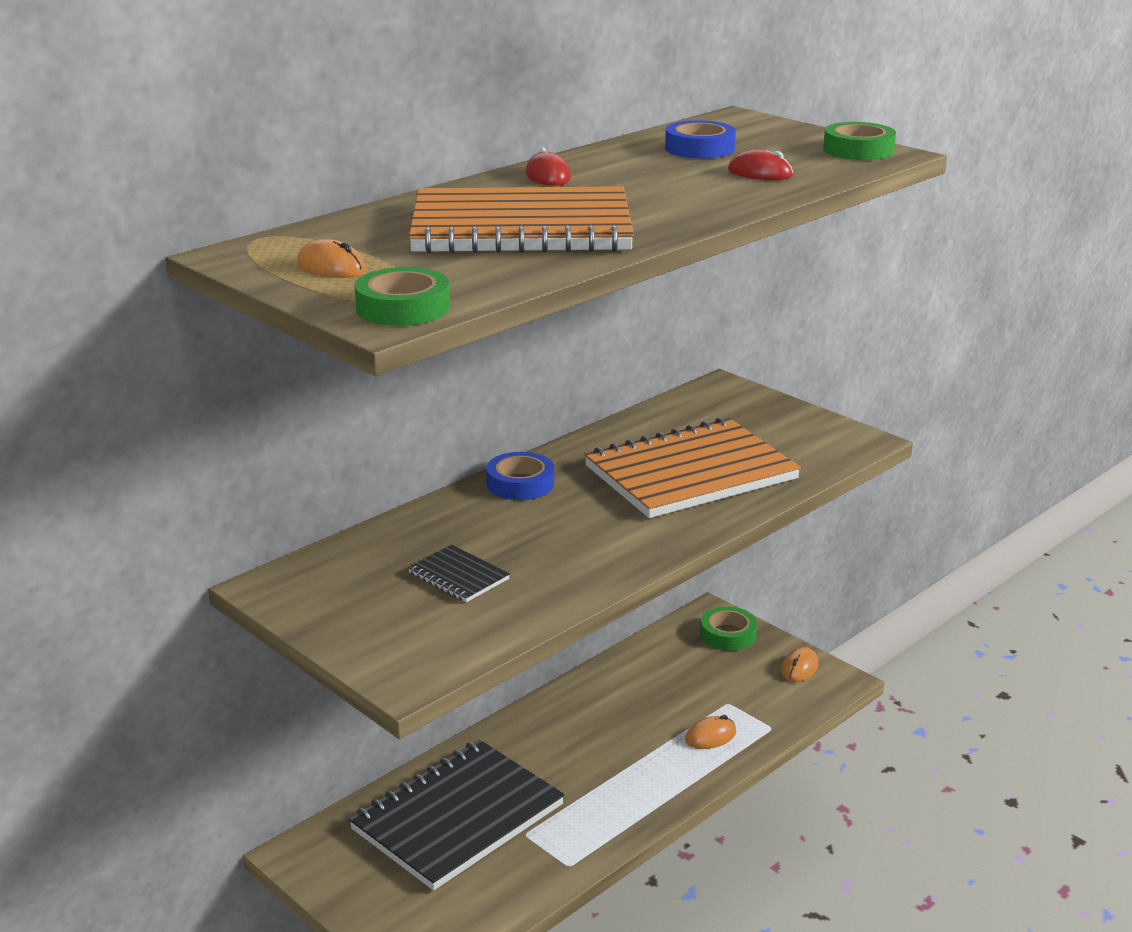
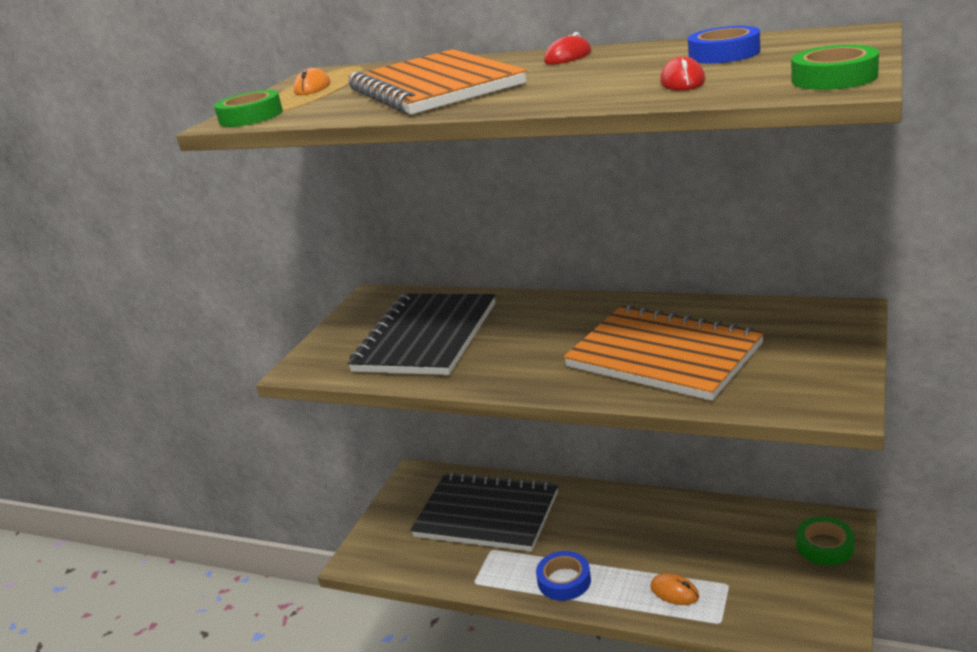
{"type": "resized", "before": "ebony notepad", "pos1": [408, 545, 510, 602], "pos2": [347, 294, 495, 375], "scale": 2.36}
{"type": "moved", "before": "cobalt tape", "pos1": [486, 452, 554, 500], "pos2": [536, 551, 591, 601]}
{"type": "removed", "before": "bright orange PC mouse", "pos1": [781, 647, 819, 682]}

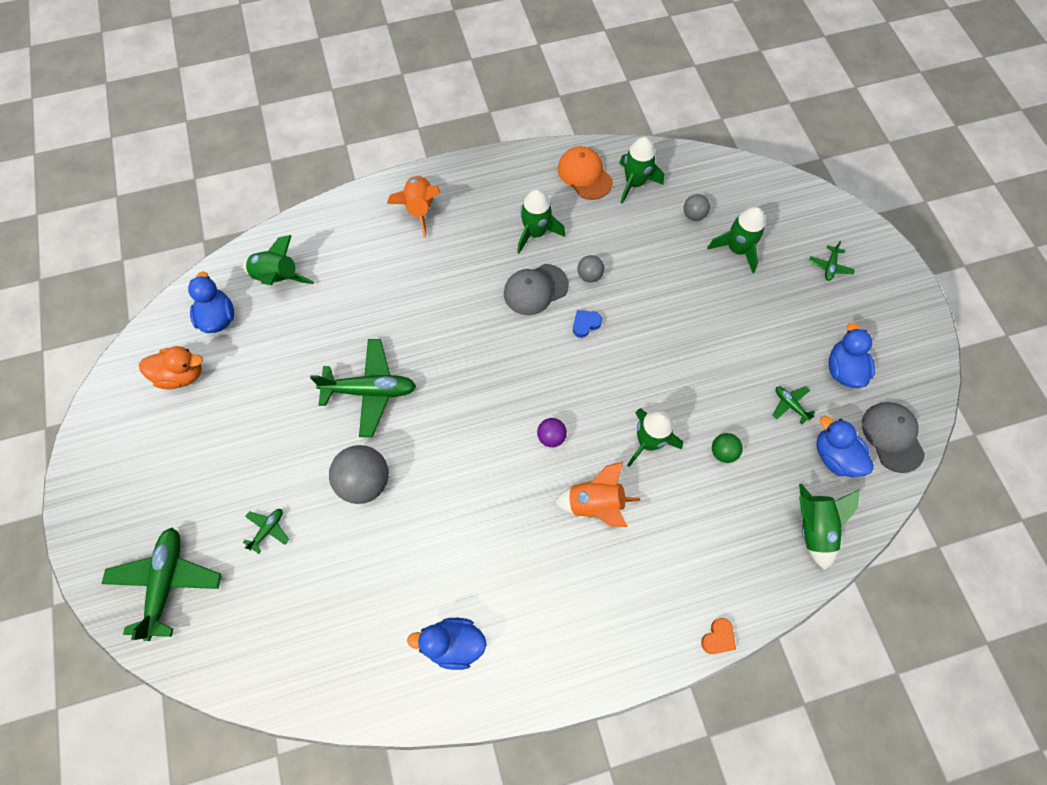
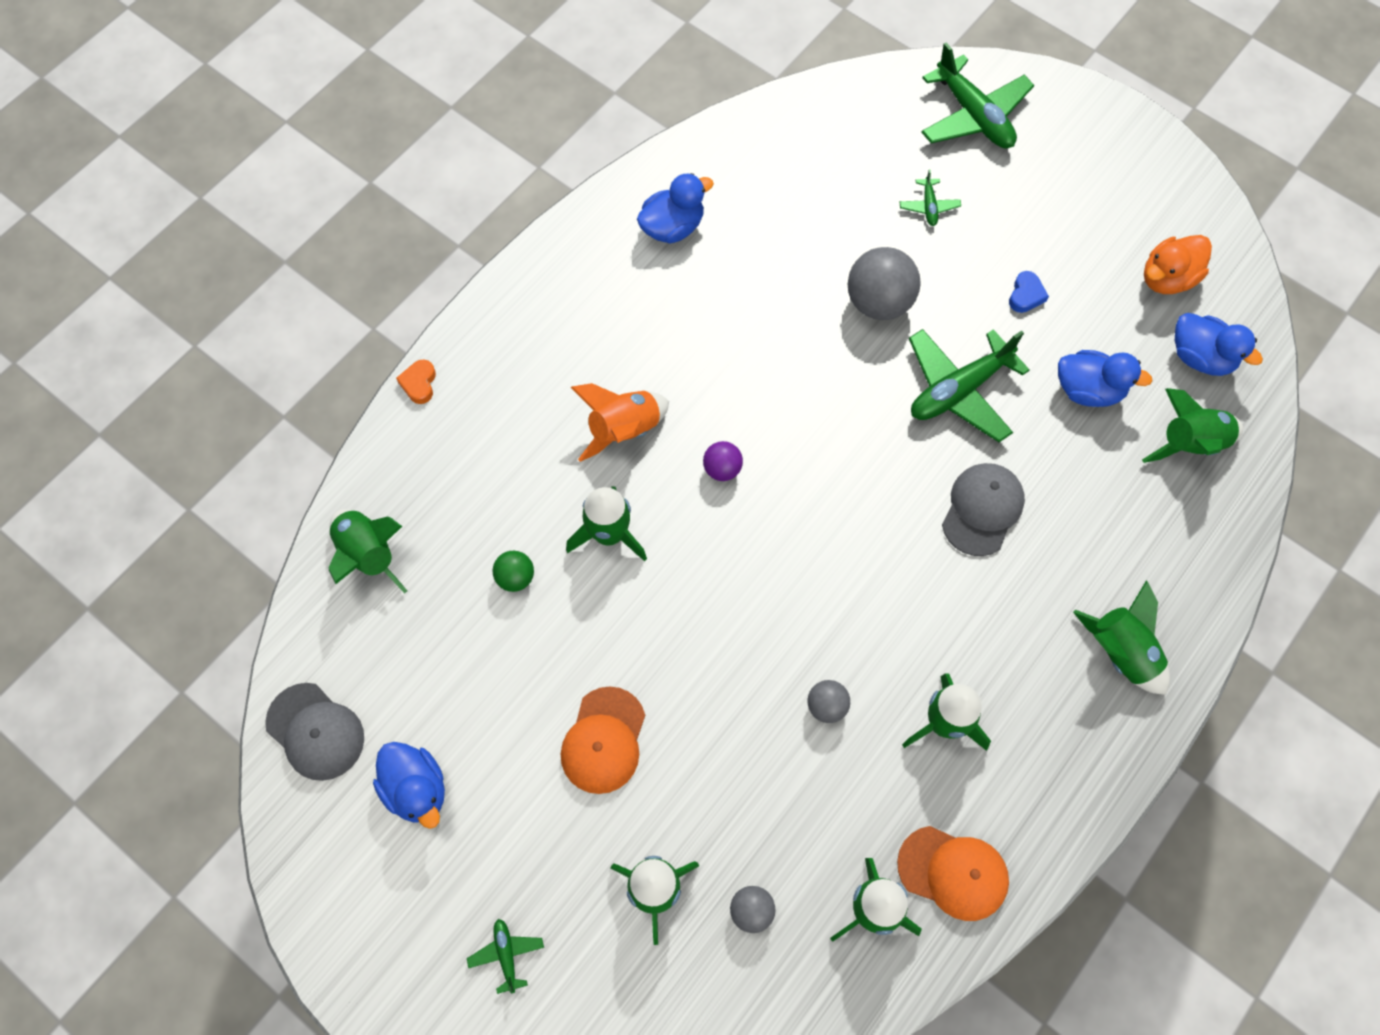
{"type": "recoloured", "before": "bright orange rocket", "after": "emerald rocket", "pos1": [387, 175, 441, 238], "pos2": [1073, 580, 1170, 695]}
{"type": "moved", "before": "ash-grey cap", "pos1": [504, 264, 569, 315], "pos2": [942, 463, 1025, 556]}
{"type": "moved", "before": "cobalt love heart", "pos1": [573, 310, 602, 338], "pos2": [1009, 271, 1049, 313]}
{"type": "removed", "before": "emerald plane", "pos1": [773, 386, 815, 424]}
{"type": "moved", "before": "cobalt rubber duck", "pos1": [816, 416, 874, 477], "pos2": [1058, 350, 1153, 407]}
{"type": "added", "after": "bright orange cap", "pos2": [561, 686, 645, 794]}

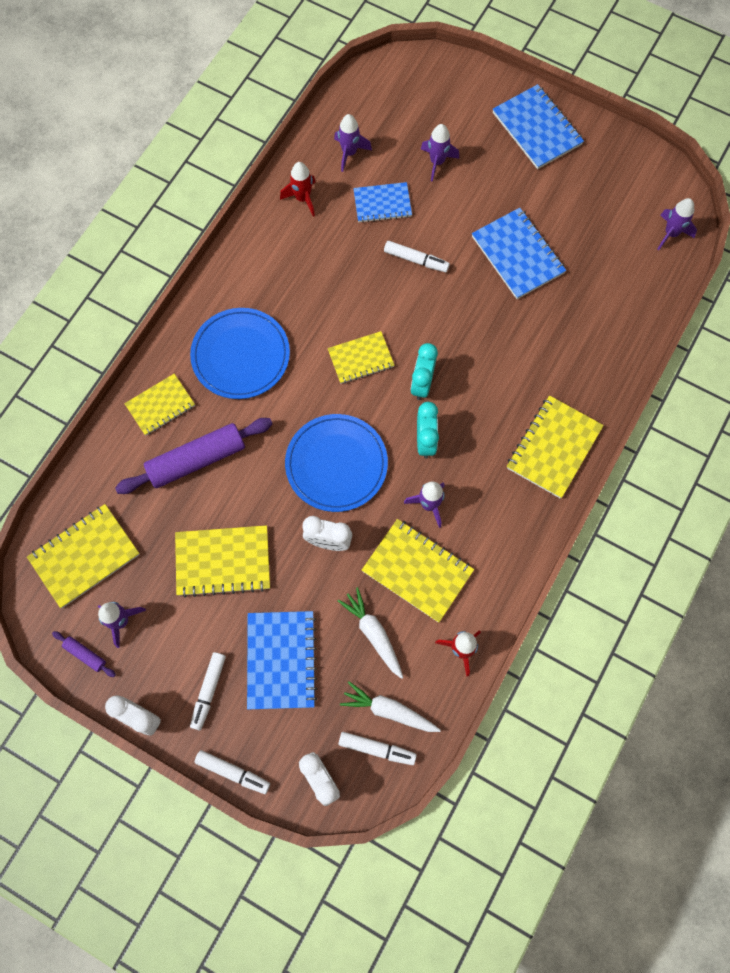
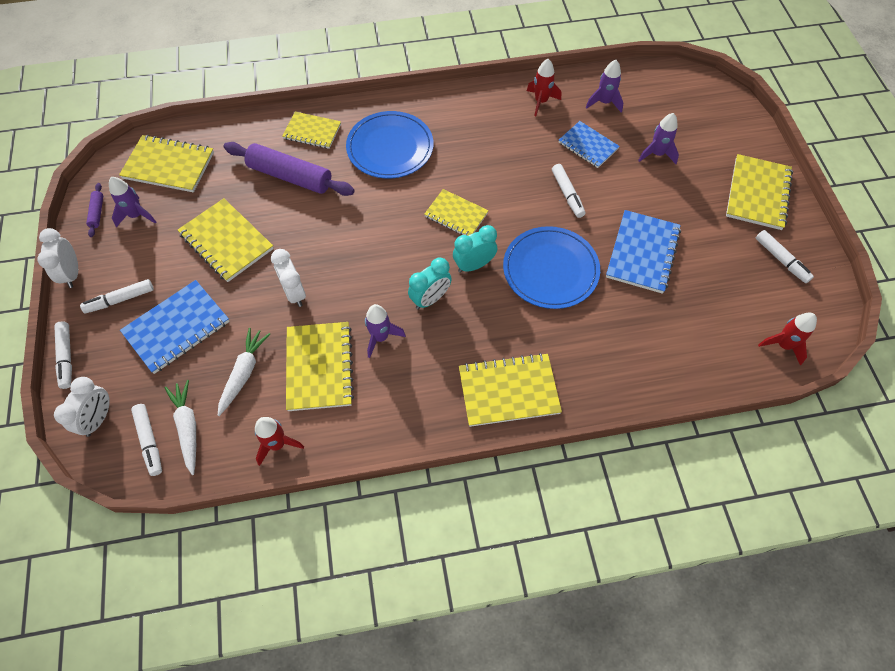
{"type": "moved", "before": "cobalt dinner plate", "pos1": [285, 414, 388, 512], "pos2": [503, 226, 600, 309]}
{"type": "recoloured", "before": "cobalt notepad", "after": "bright yellow notepad", "pos1": [493, 84, 584, 169], "pos2": [726, 154, 793, 230]}
{"type": "recoloured", "before": "royal purple rocket", "after": "crimson rocket", "pos1": [657, 198, 697, 250], "pos2": [758, 313, 817, 365]}
{"type": "added", "after": "pure white marker pen", "pos2": [756, 230, 814, 283]}

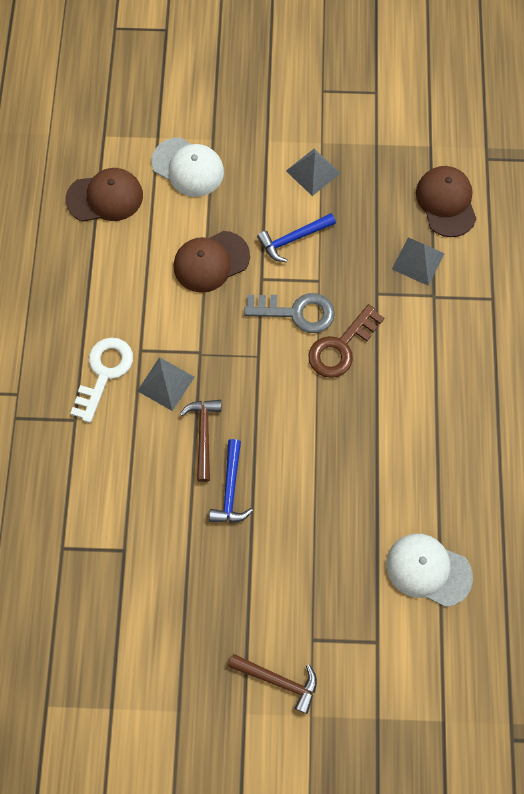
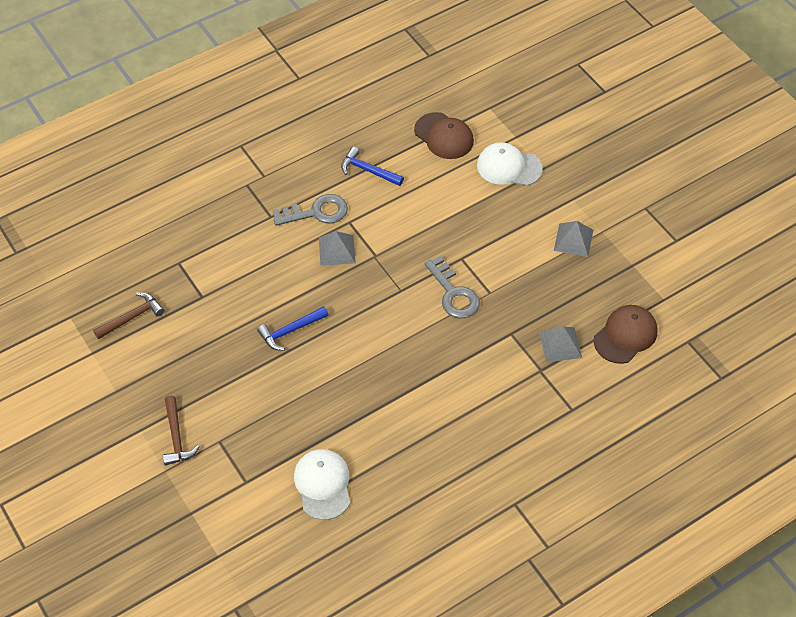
{"type": "recoloured", "before": "pure white door key", "after": "ash-grey door key", "pos1": [70, 338, 133, 423], "pos2": [273, 194, 348, 226]}
{"type": "turned", "before": "pure white cap", "pos1": [151, 137, 224, 197], "pos2": [477, 142, 543, 186], "turn": 105}
{"type": "removed", "before": "dark brown cap", "pos1": [174, 231, 250, 293]}
{"type": "moved", "before": "dark brown hammer", "pos1": [180, 400, 221, 482], "pos2": [93, 292, 164, 339]}
{"type": "moved", "before": "cobalt hammer", "pos1": [257, 213, 336, 262], "pos2": [341, 147, 404, 186]}
{"type": "removed", "before": "dark brown door key", "pos1": [308, 304, 384, 378]}

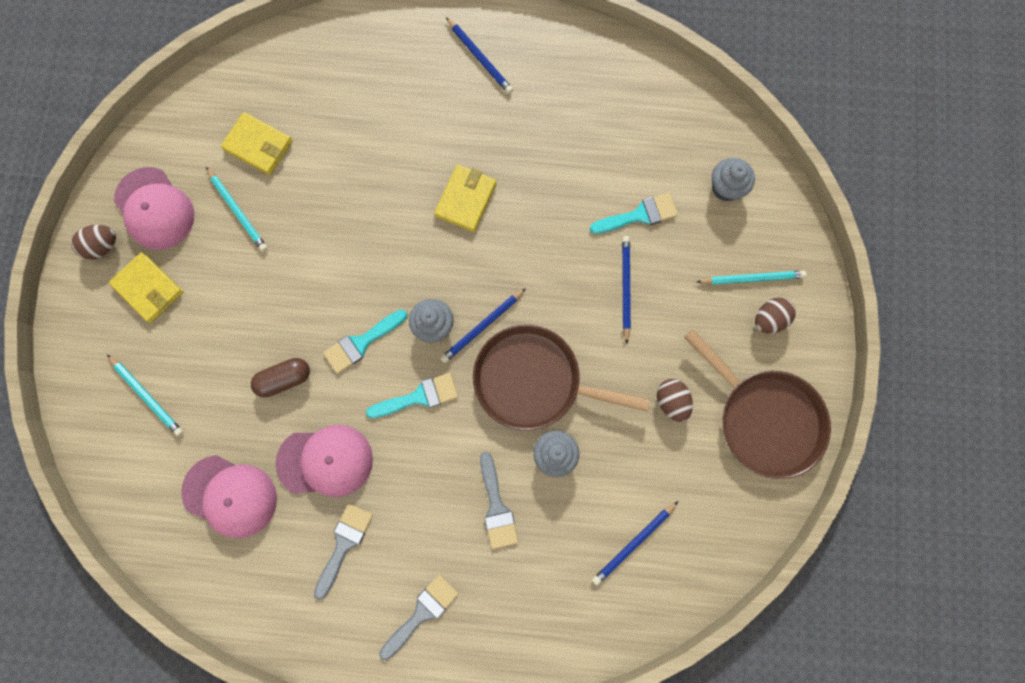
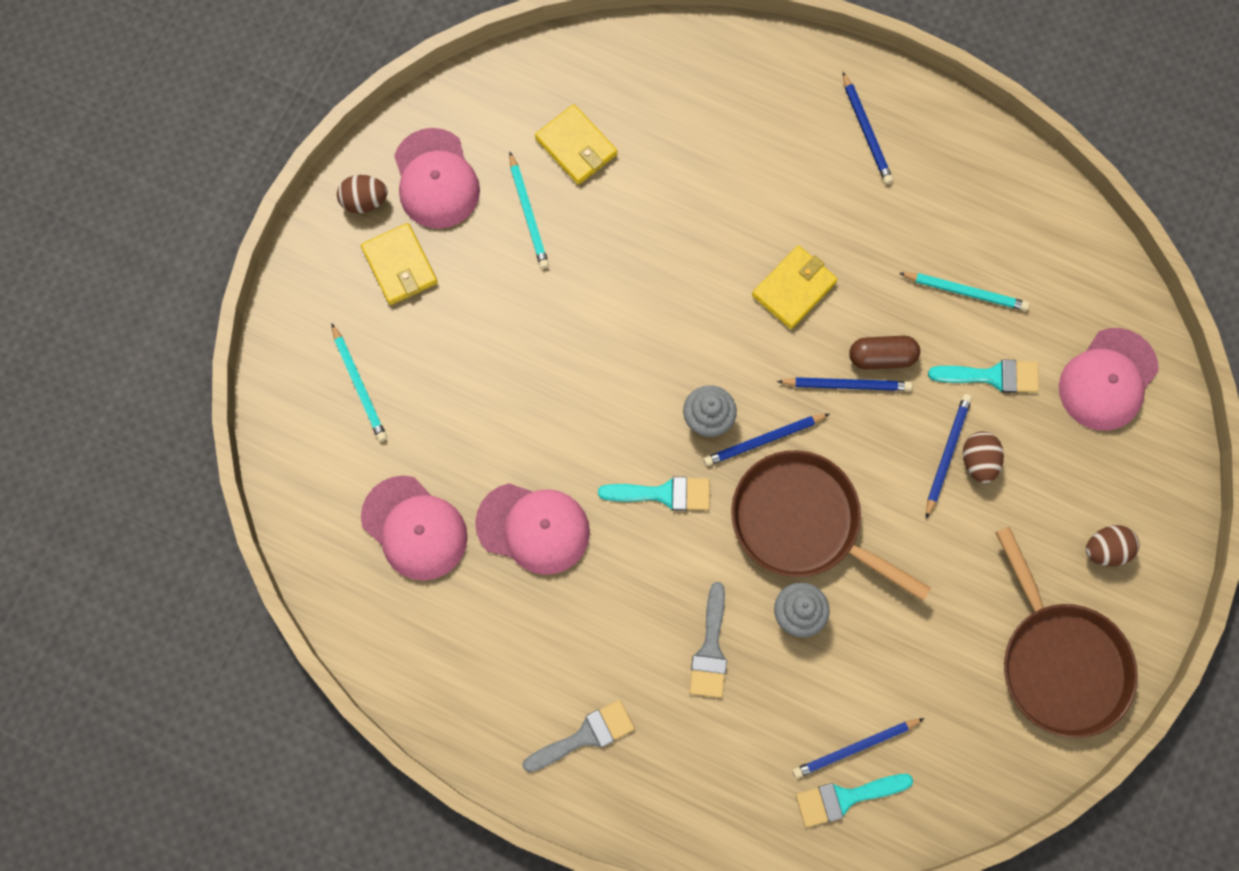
{"type": "moved", "before": "dark brown pill shape", "pos1": [251, 358, 310, 398], "pos2": [849, 336, 920, 370]}
{"type": "removed", "before": "ash-grey paintbrush", "pos1": [314, 503, 373, 600]}
{"type": "moved", "before": "teal paintbrush", "pos1": [323, 309, 407, 374], "pos2": [796, 774, 913, 828]}
{"type": "moved", "before": "dark brown egg", "pos1": [657, 379, 693, 422], "pos2": [963, 431, 1004, 483]}
{"type": "moved", "before": "teal wooden pencil", "pos1": [697, 271, 807, 285], "pos2": [899, 272, 1029, 311]}
{"type": "replaced", "before": "ash-grey muffin", "after": "rose-pink cap", "pos1": [712, 158, 755, 201], "pos2": [1059, 328, 1159, 431]}
{"type": "added", "after": "cobalt wooden pencil", "pos2": [777, 377, 912, 391]}

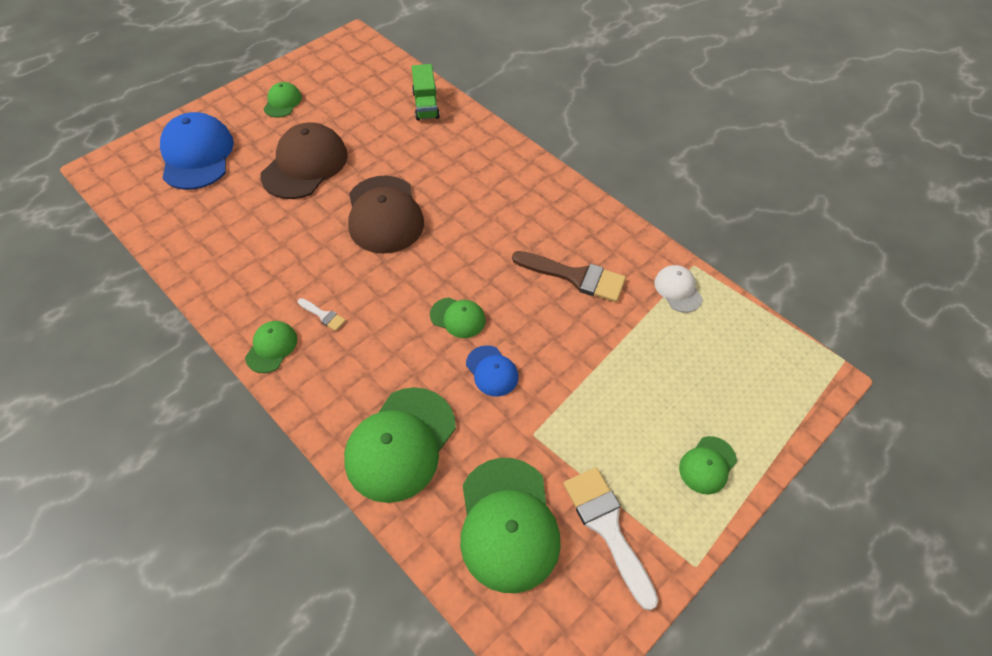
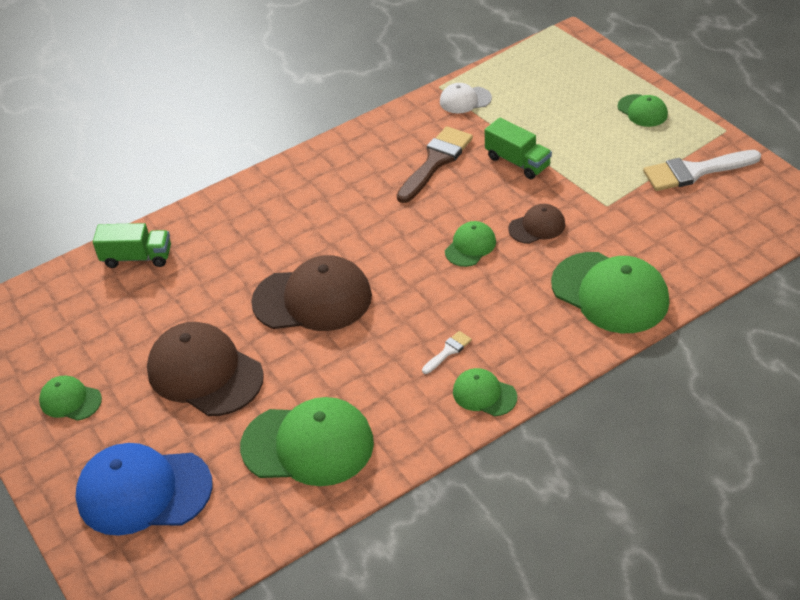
{"type": "moved", "before": "emerald cap", "pos1": [460, 458, 561, 593], "pos2": [240, 397, 374, 486]}
{"type": "recoloured", "before": "cobalt cap", "after": "dark brown cap", "pos1": [466, 345, 518, 397], "pos2": [508, 204, 565, 244]}
{"type": "added", "after": "emerald lorry", "pos2": [485, 118, 552, 179]}

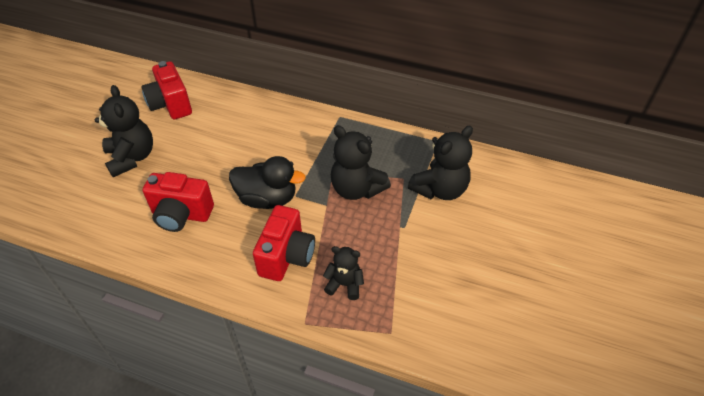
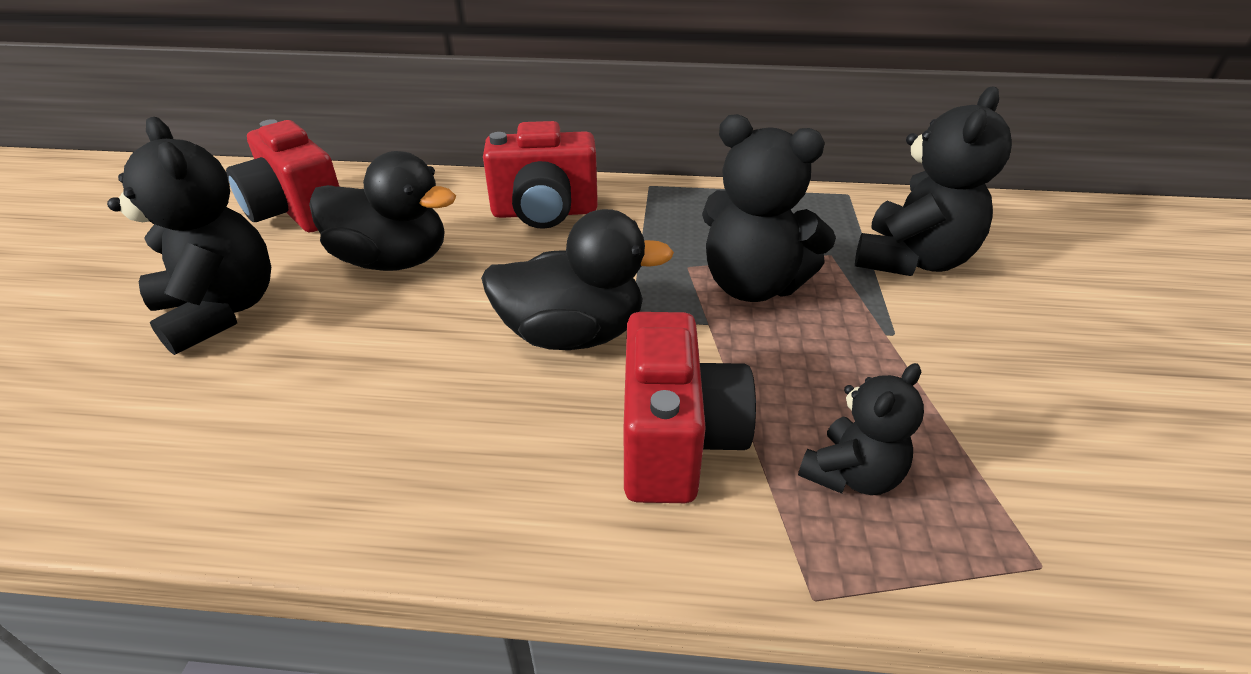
{"type": "moved", "before": "crimson compact camera", "pos1": [143, 172, 214, 232], "pos2": [483, 121, 598, 229]}
{"type": "turned", "before": "ebony teddy bear", "pos1": [323, 246, 364, 300], "pos2": [798, 363, 924, 495], "turn": 135}
{"type": "added", "after": "ebony rubber duck", "pos2": [309, 151, 456, 271]}

